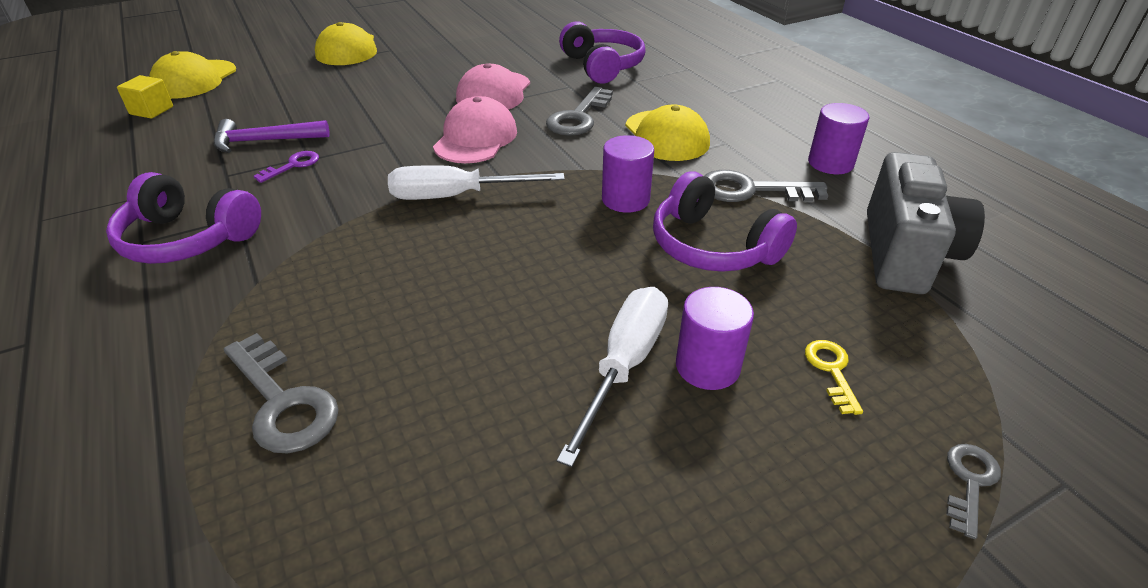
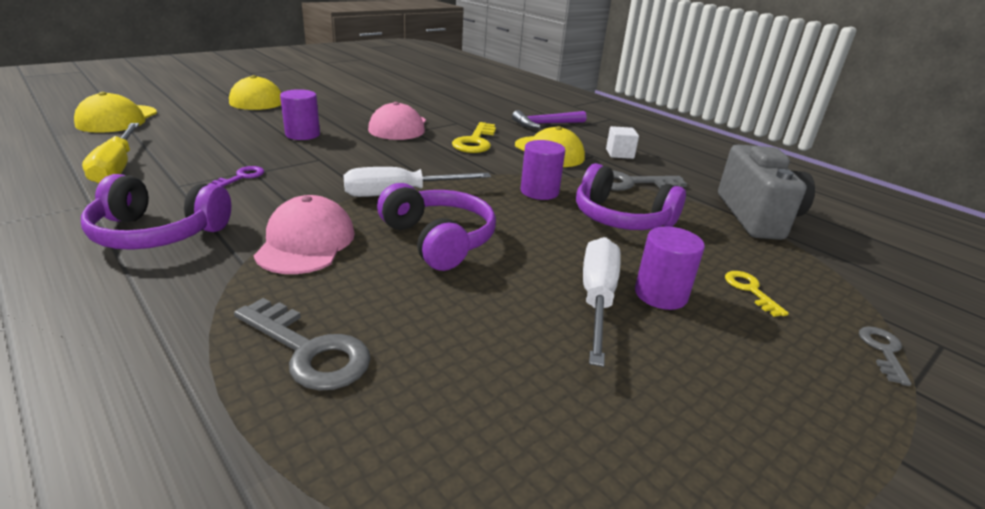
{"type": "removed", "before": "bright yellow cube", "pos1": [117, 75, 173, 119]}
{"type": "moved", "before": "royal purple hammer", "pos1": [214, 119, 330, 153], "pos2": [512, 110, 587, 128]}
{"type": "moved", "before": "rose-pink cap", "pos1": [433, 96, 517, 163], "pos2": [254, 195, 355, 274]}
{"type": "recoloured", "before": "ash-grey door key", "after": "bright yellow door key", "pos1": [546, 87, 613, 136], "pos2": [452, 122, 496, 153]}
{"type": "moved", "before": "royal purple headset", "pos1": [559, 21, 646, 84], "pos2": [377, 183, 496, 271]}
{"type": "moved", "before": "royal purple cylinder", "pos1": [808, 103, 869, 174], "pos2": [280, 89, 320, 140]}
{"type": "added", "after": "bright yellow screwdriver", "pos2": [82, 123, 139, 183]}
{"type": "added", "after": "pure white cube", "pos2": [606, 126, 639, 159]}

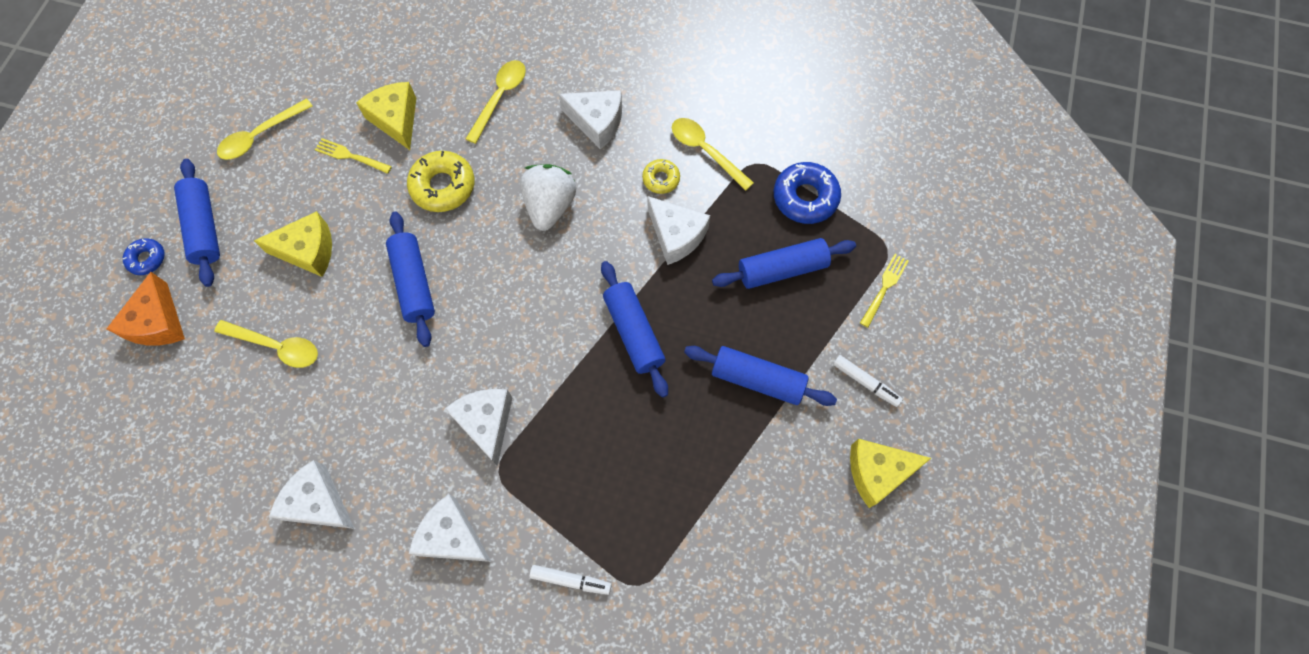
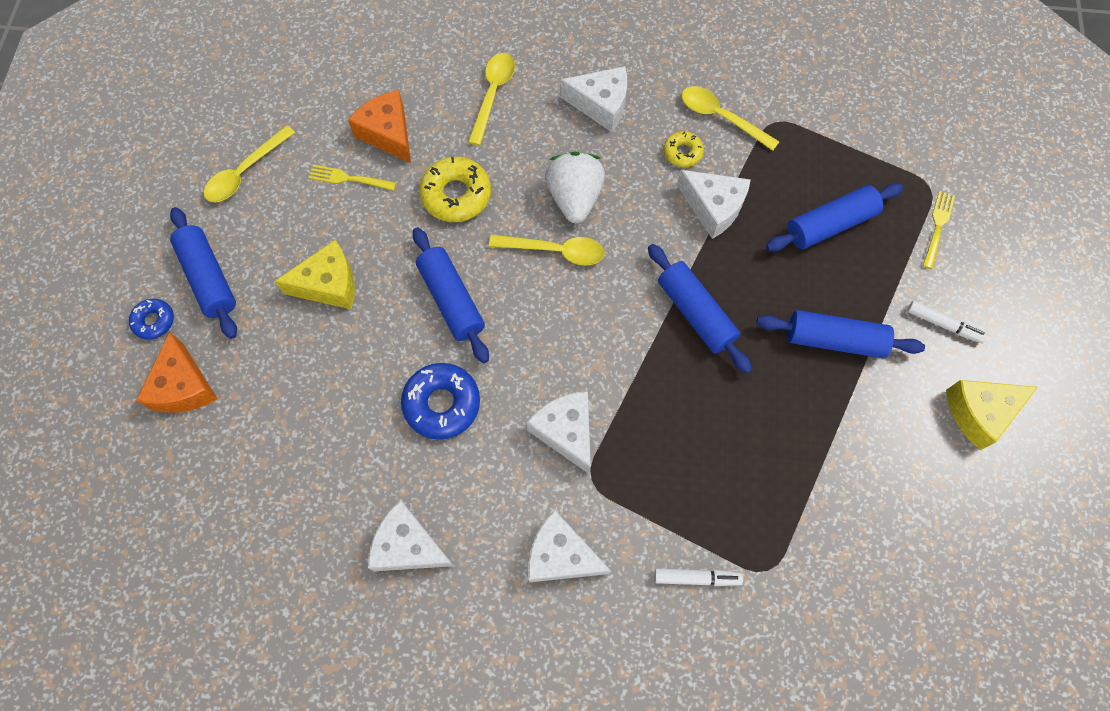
{"type": "moved", "before": "bright yellow spoon", "pos1": [214, 320, 318, 368], "pos2": [489, 234, 605, 266]}
{"type": "recoloured", "before": "bright yellow cheese wedge", "after": "bright orange cheese wedge", "pos1": [356, 82, 416, 150], "pos2": [348, 90, 411, 163]}
{"type": "moved", "before": "cobalt glazed donut", "pos1": [774, 162, 841, 224], "pos2": [401, 363, 480, 440]}

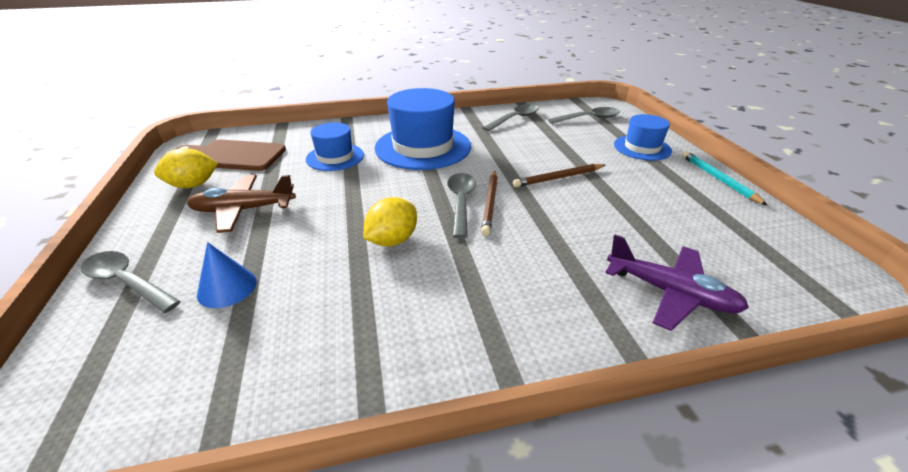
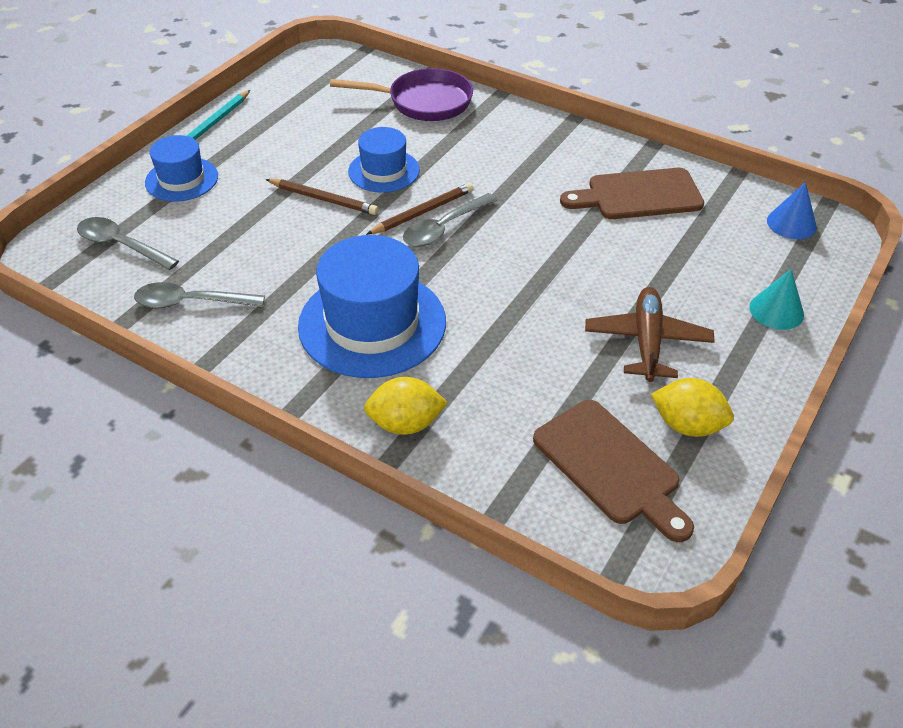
{"type": "replaced", "before": "ash-grey spoon", "after": "teal cone", "pos1": [81, 251, 181, 313], "pos2": [749, 269, 804, 330]}
{"type": "turned", "before": "dark brown plane", "pos1": [187, 175, 296, 233], "pos2": [585, 287, 715, 382], "turn": -120}
{"type": "moved", "before": "cobalt cone", "pos1": [197, 242, 257, 308], "pos2": [767, 182, 817, 239]}
{"type": "moved", "before": "cobalt hat", "pos1": [306, 123, 364, 171], "pos2": [348, 127, 420, 193]}
{"type": "moved", "before": "bright yellow lemon", "pos1": [363, 197, 417, 246], "pos2": [364, 377, 448, 435]}
{"type": "replaced", "before": "royal purple plane", "after": "royal purple pan", "pos1": [605, 235, 749, 331], "pos2": [330, 68, 473, 121]}
{"type": "added", "after": "dark brown bread board", "pos2": [560, 168, 704, 219]}

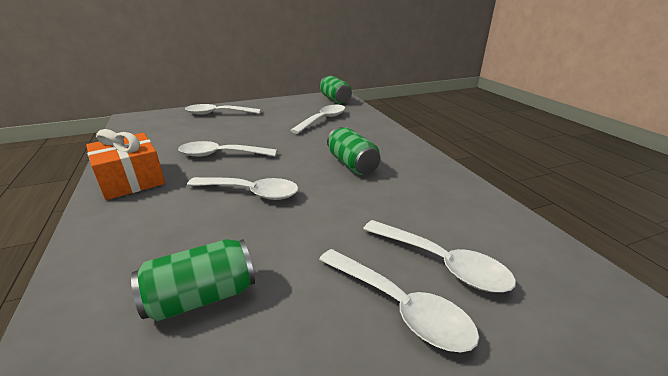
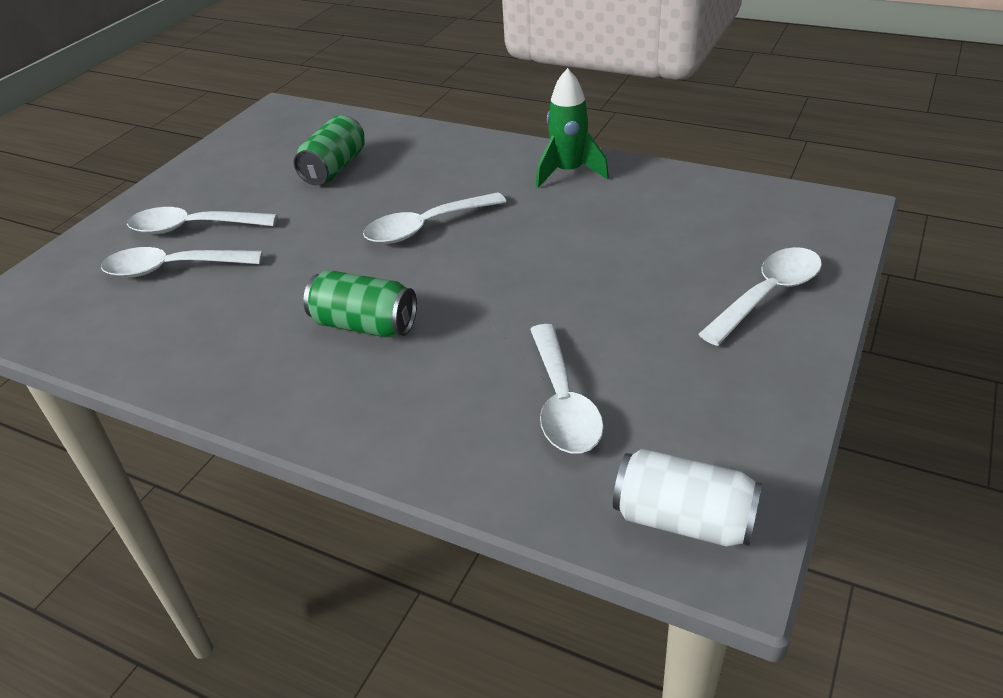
{"type": "replaced", "before": "bright orange wrapped gift", "after": "emerald rocket", "pos1": [86, 129, 165, 200], "pos2": [536, 68, 609, 188]}
{"type": "removed", "before": "pure white spoon", "pos1": [178, 141, 277, 157]}
{"type": "recoloured", "before": "emerald tin", "after": "pure white tin", "pos1": [319, 76, 352, 104], "pos2": [613, 449, 762, 547]}

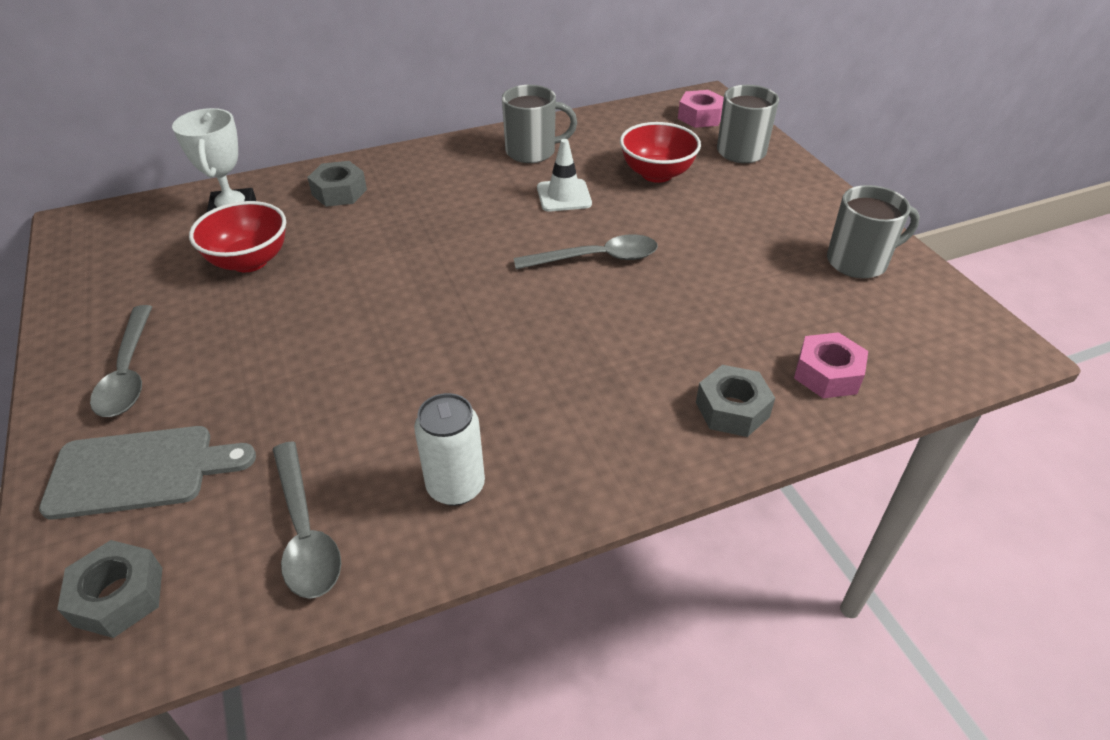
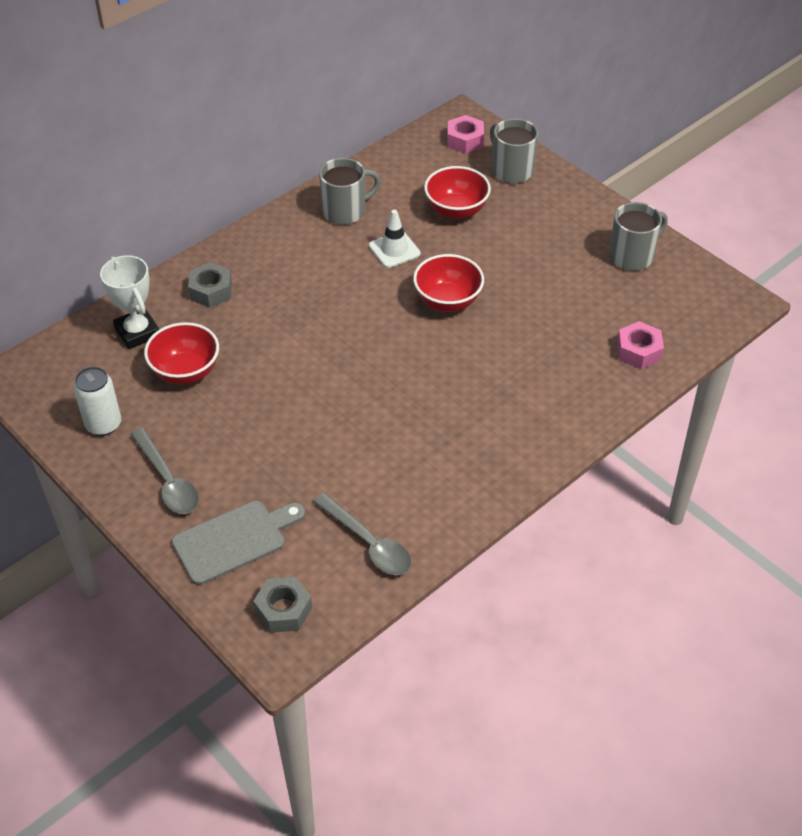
{"type": "moved", "before": "pure white tin", "pos1": [414, 393, 485, 506], "pos2": [74, 367, 121, 436]}
{"type": "replaced", "before": "ash-grey spoon", "after": "crimson deep dish", "pos1": [514, 234, 658, 269], "pos2": [413, 254, 484, 312]}
{"type": "removed", "before": "ash-grey hex nut", "pos1": [696, 365, 775, 437]}

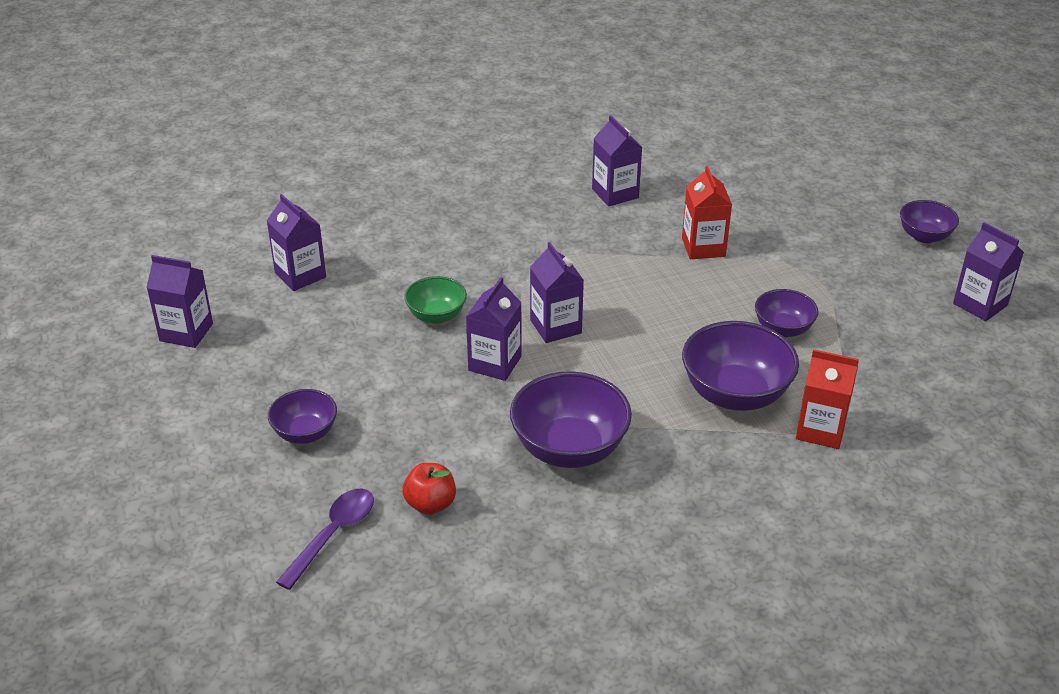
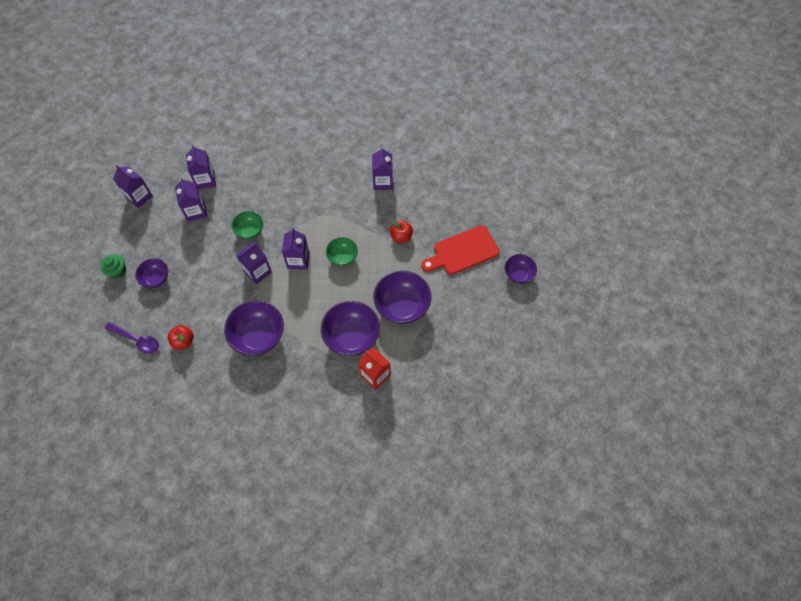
{"type": "turned", "before": "royal purple spoon", "pos1": [276, 489, 374, 590], "pos2": [105, 322, 159, 354], "turn": 60}
{"type": "replaced", "before": "crimson carton", "after": "crimson toy apple", "pos1": [682, 166, 732, 259], "pos2": [390, 220, 413, 243]}
{"type": "resized", "before": "royal purple deep dish", "pos1": [755, 289, 819, 337], "pos2": [373, 271, 431, 324], "scale": 1.72}
{"type": "moved", "before": "royal purple carton", "pos1": [953, 223, 1024, 321], "pos2": [175, 178, 207, 222]}
{"type": "added", "after": "emerald muffin", "pos2": [100, 254, 126, 278]}
{"type": "added", "after": "emerald deep dish", "pos2": [326, 237, 358, 266]}
{"type": "added", "after": "crimson bread board", "pos2": [421, 225, 500, 275]}

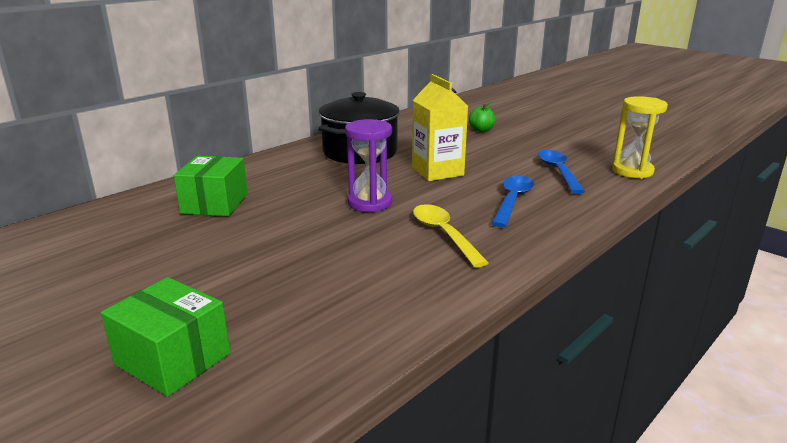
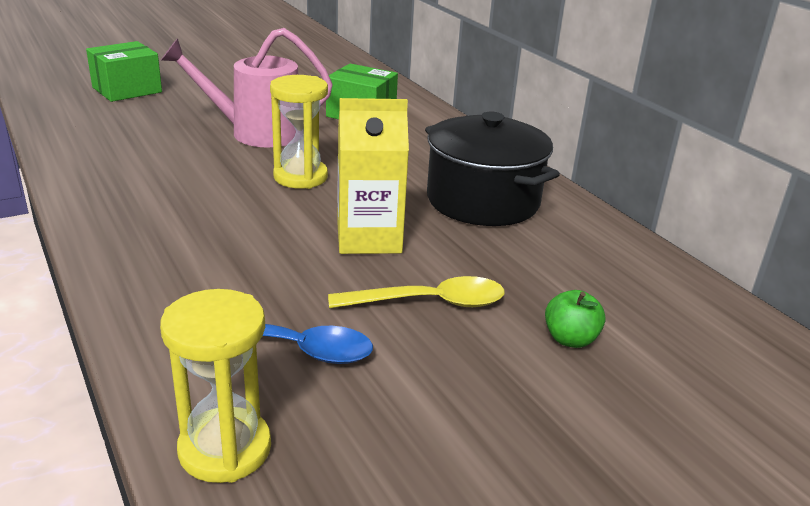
{"type": "recoloured", "before": "royal purple hourglass", "after": "bright yellow hourglass", "pos1": [345, 119, 392, 212], "pos2": [270, 75, 328, 189]}
{"type": "moved", "before": "bright yellow spoon", "pos1": [413, 204, 489, 268], "pos2": [328, 276, 504, 308]}
{"type": "removed", "before": "cobalt spoon", "pos1": [491, 176, 534, 227]}
{"type": "added", "after": "rose-pink sprinkling can", "pos2": [161, 28, 333, 148]}

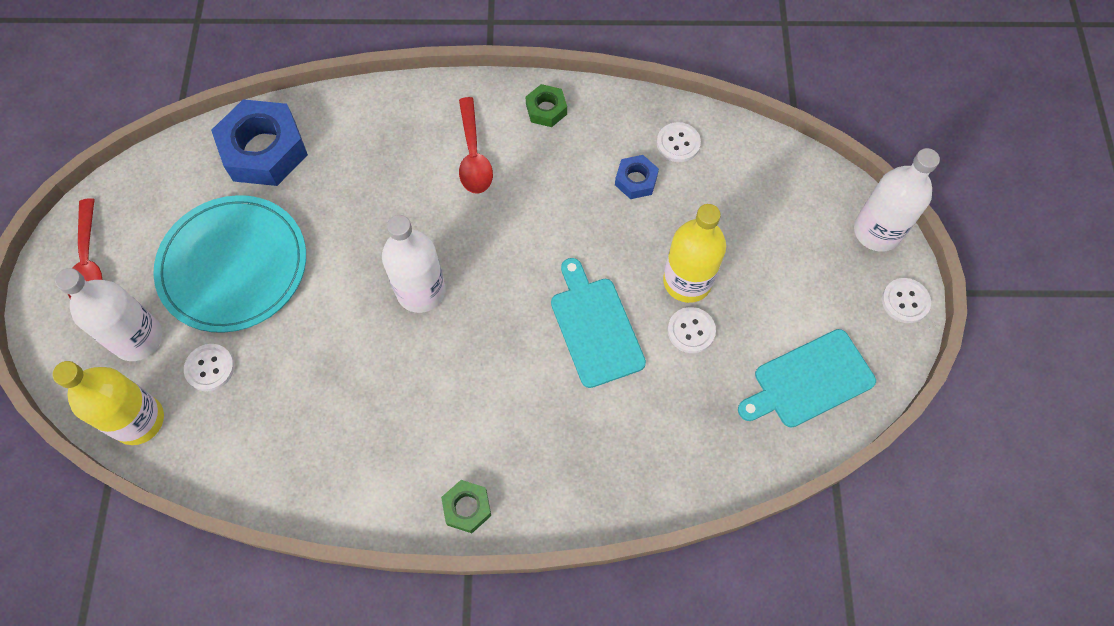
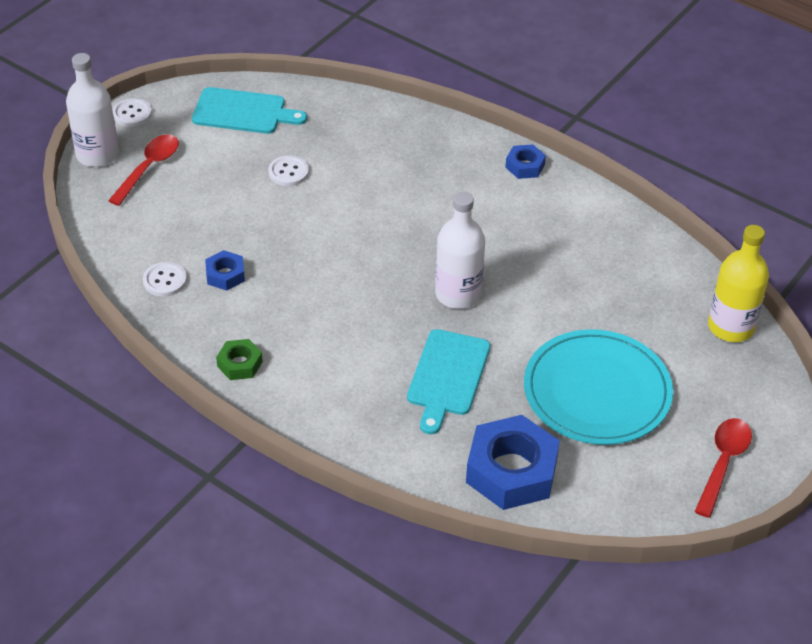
{"type": "removed", "before": "pure white bottle", "pos1": [55, 268, 162, 361]}
{"type": "removed", "before": "pure white button", "pos1": [184, 344, 234, 391]}
{"type": "recoloured", "before": "emerald hex nut", "after": "cobalt hex nut", "pos1": [441, 480, 491, 533], "pos2": [505, 145, 546, 179]}
{"type": "moved", "before": "crimson spoon", "pos1": [459, 97, 493, 194], "pos2": [108, 135, 179, 206]}
{"type": "moved", "before": "teal bread board", "pos1": [551, 258, 646, 388], "pos2": [407, 329, 490, 434]}
{"type": "removed", "before": "bright yellow bottle", "pos1": [663, 204, 726, 303]}

